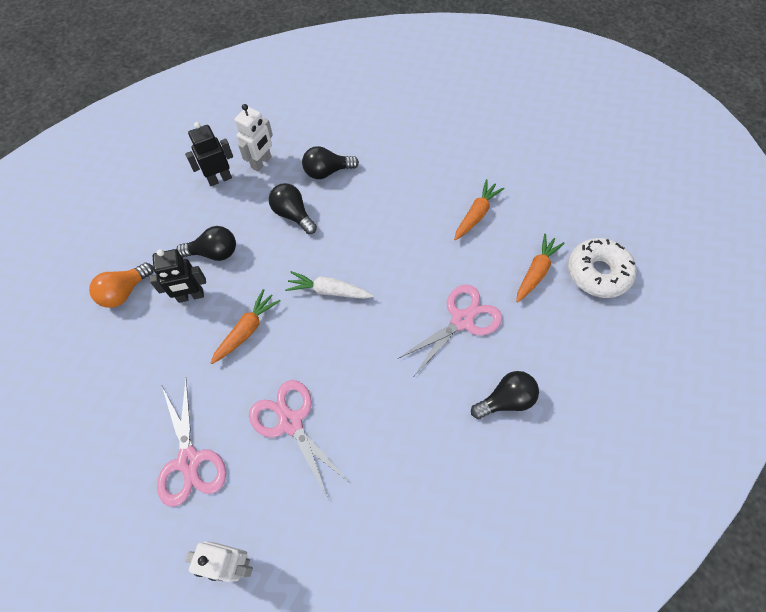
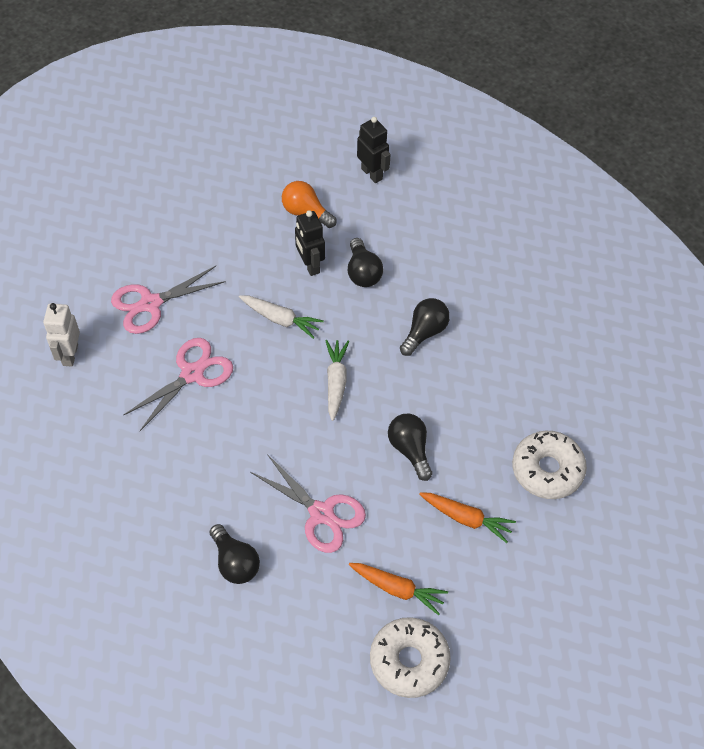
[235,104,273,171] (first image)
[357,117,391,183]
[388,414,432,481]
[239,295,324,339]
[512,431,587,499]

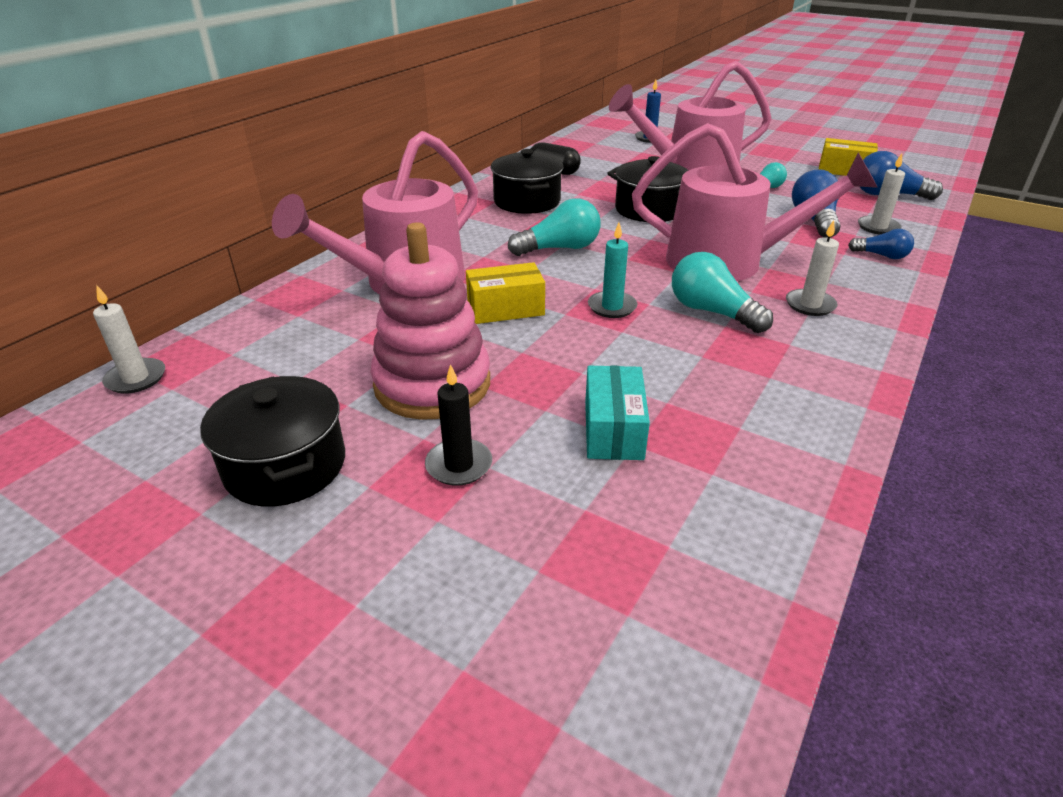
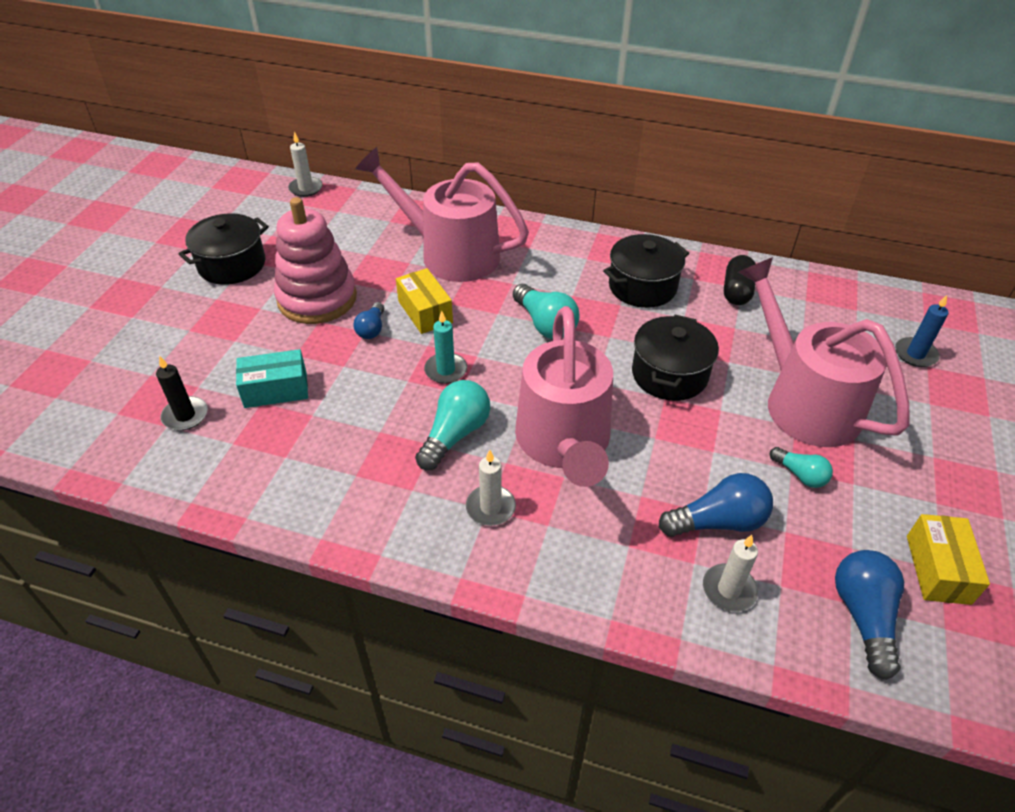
[354,302,384,339]
[156,356,208,431]

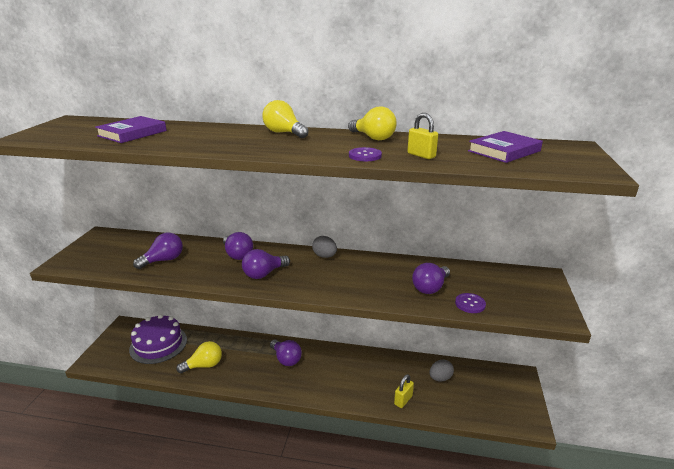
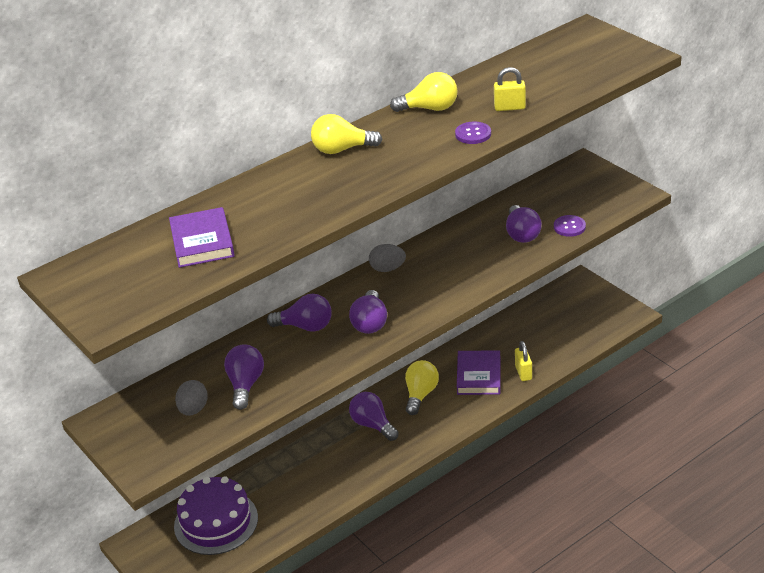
[457,350,501,395]
[349,392,399,441]
[405,360,439,415]
[175,380,208,416]

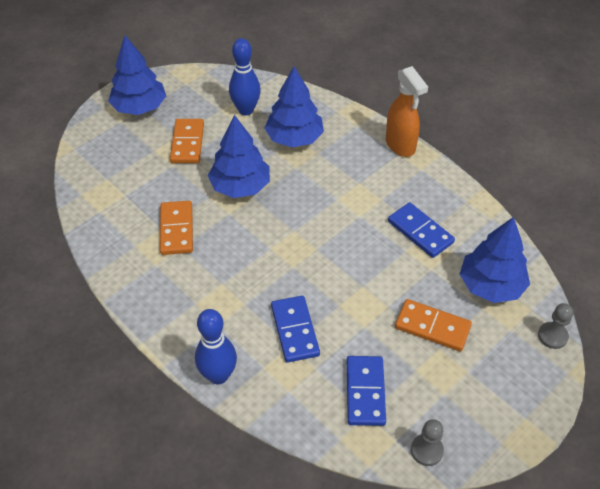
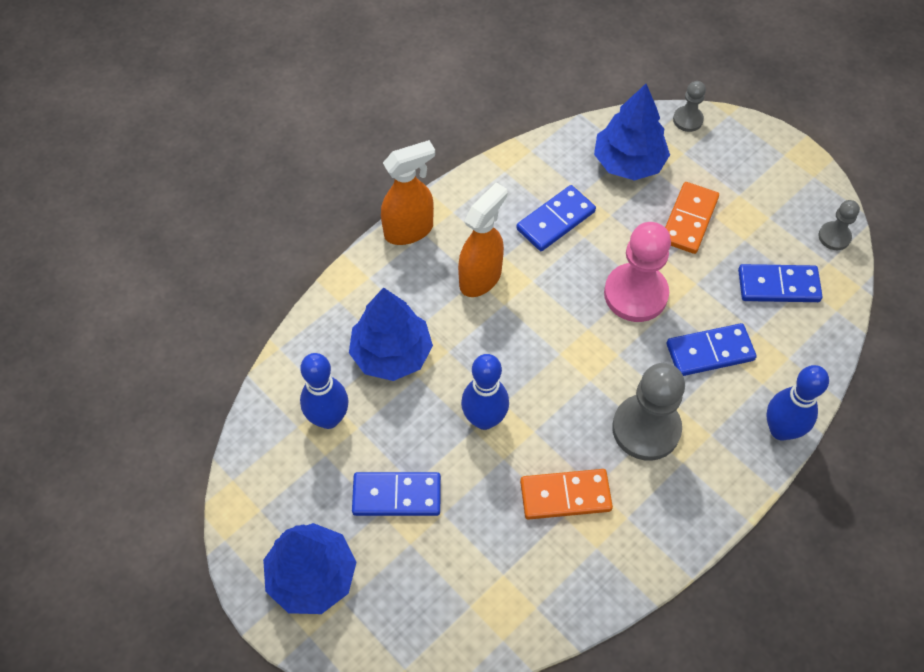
[461,354,509,430]
[352,472,441,516]
[458,183,507,297]
[604,222,671,322]
[612,363,685,461]

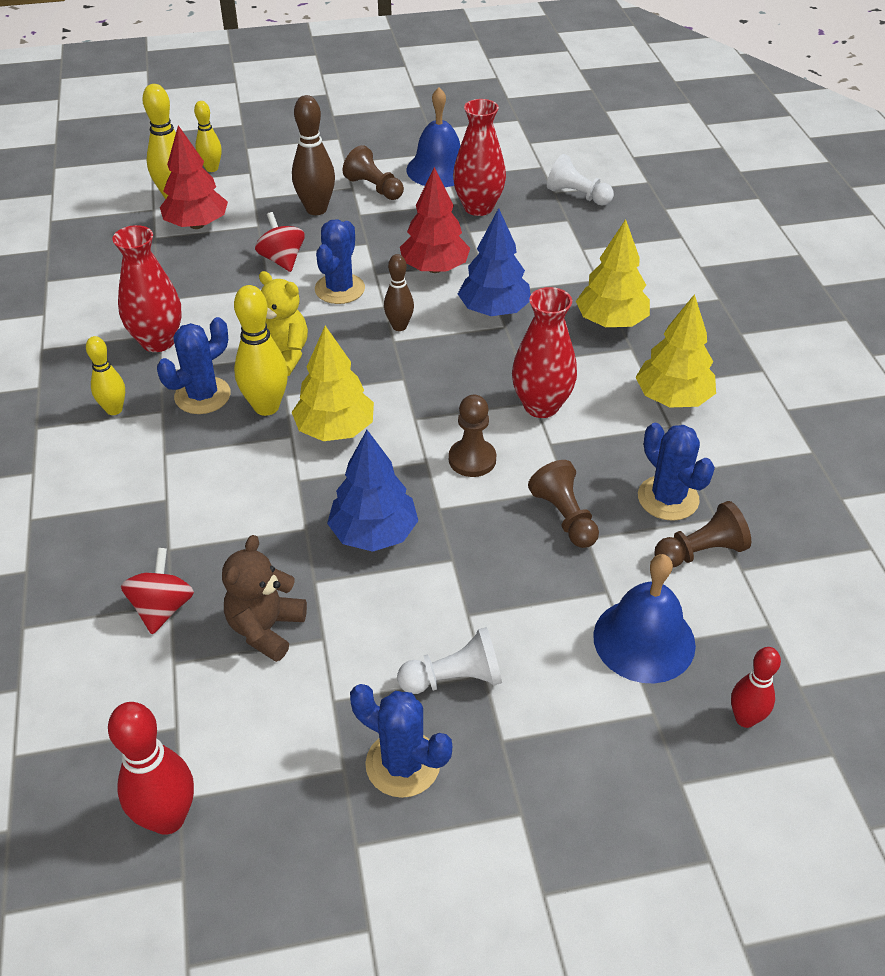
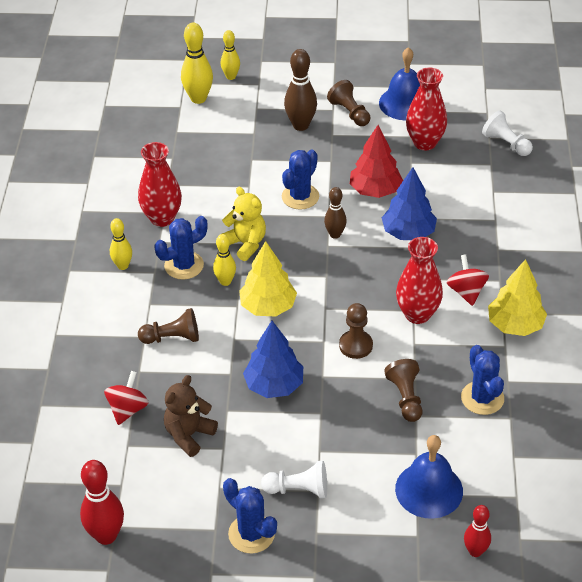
[160,125,228,229] (first image)
[447,254,489,306]
[576,219,650,327] (first image)
[213,234,236,286]
[138,308,199,344]

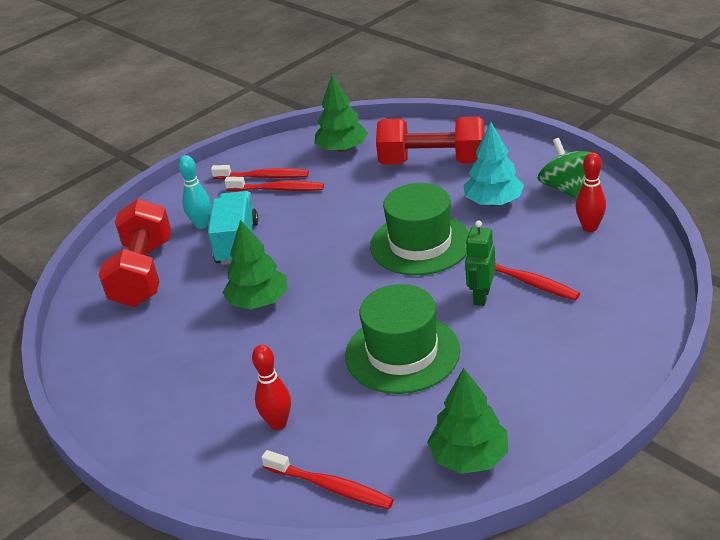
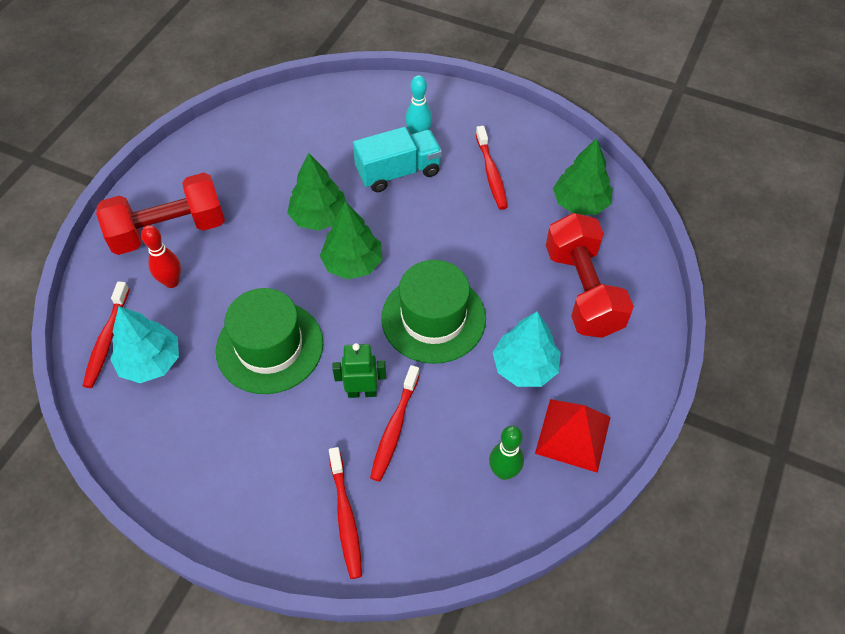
[535,399,611,473]
[489,426,524,480]
[329,447,362,579]
[96,173,225,255]
[320,201,383,279]
[110,306,179,383]

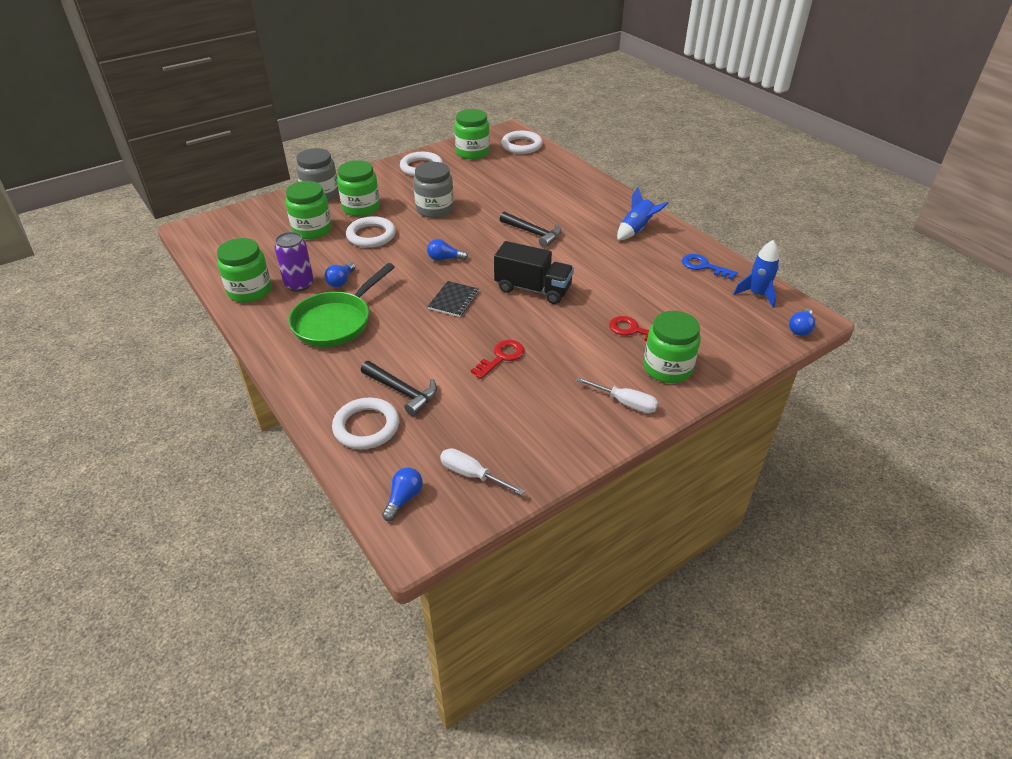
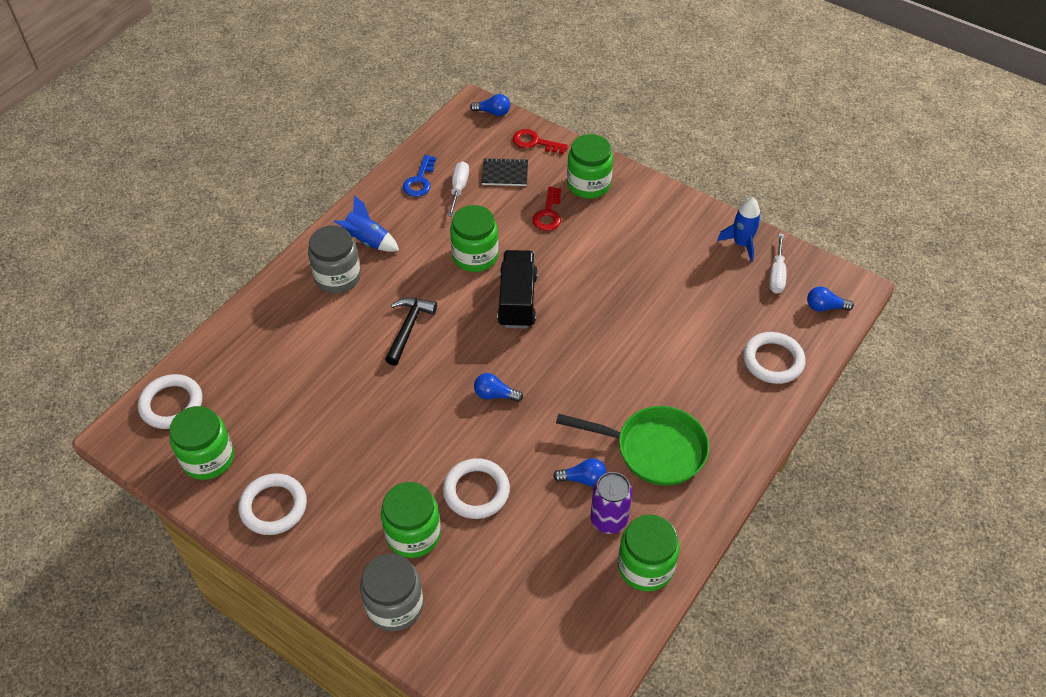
[308,225,361,293]
[450,205,499,272]
[474,373,523,402]
[717,197,761,262]
[482,158,528,186]
[513,129,568,154]
[361,361,437,416] (first image)
[448,162,469,217]

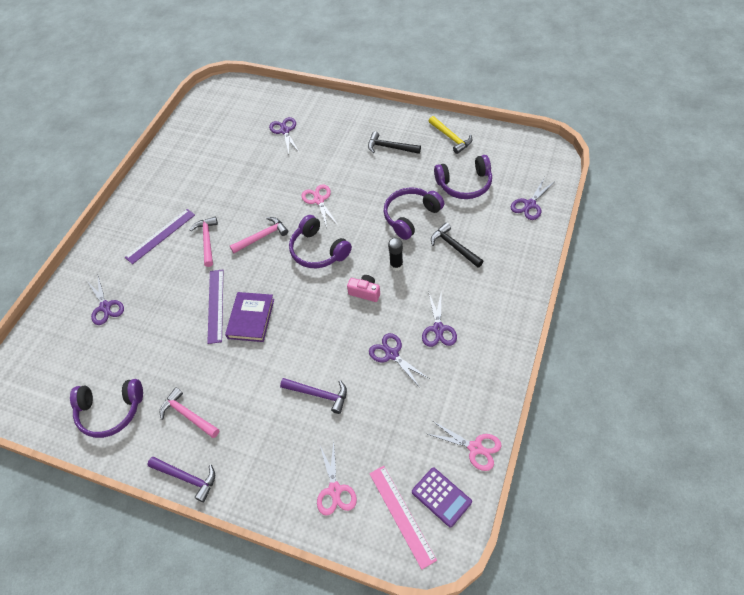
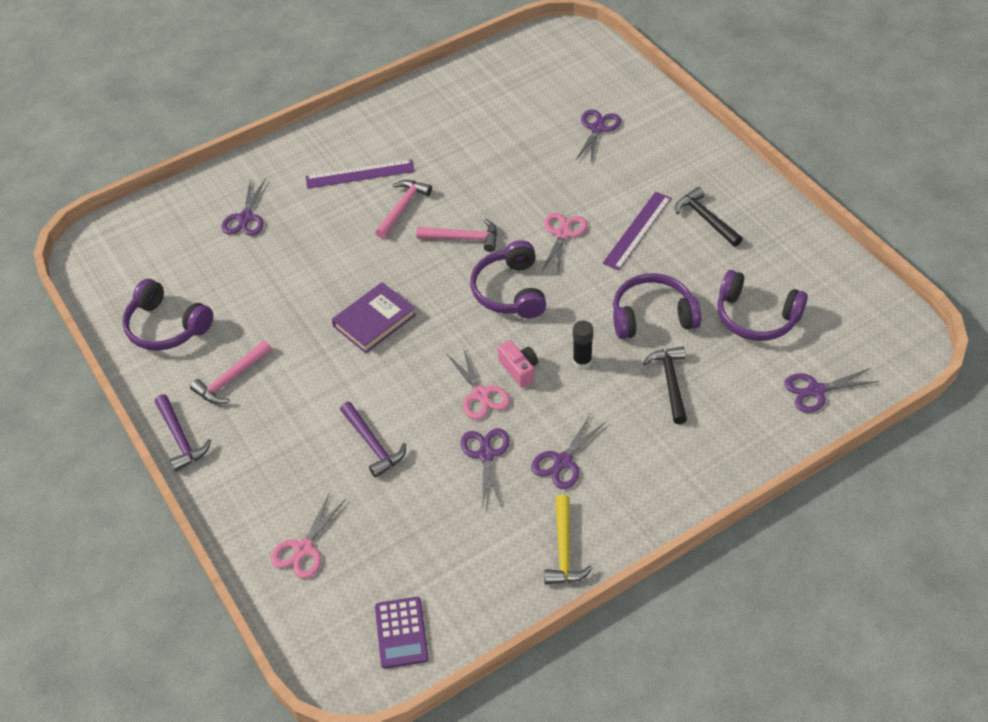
[544,495,592,584]
[603,192,671,270]
[190,340,272,404]
[447,347,510,419]
[369,466,437,570] (first image)

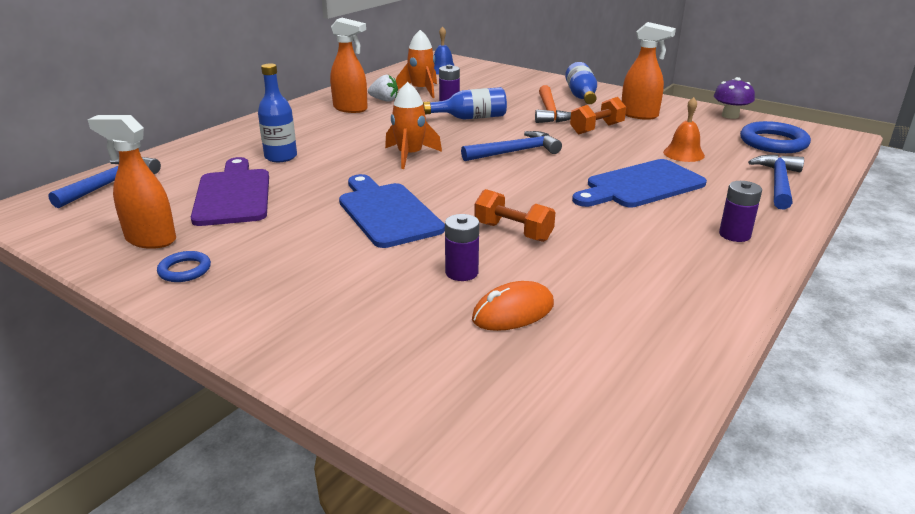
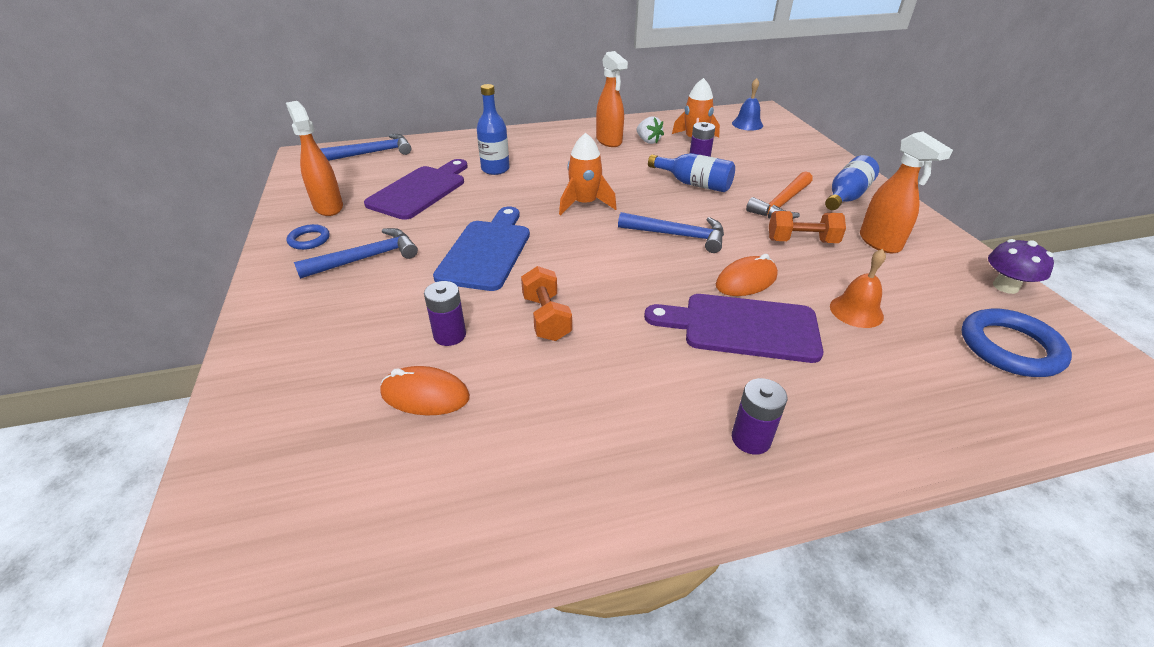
[294,228,418,279]
[644,294,824,363]
[716,254,778,296]

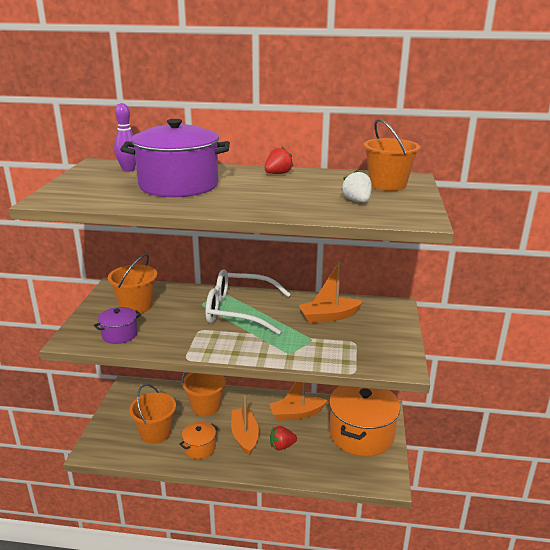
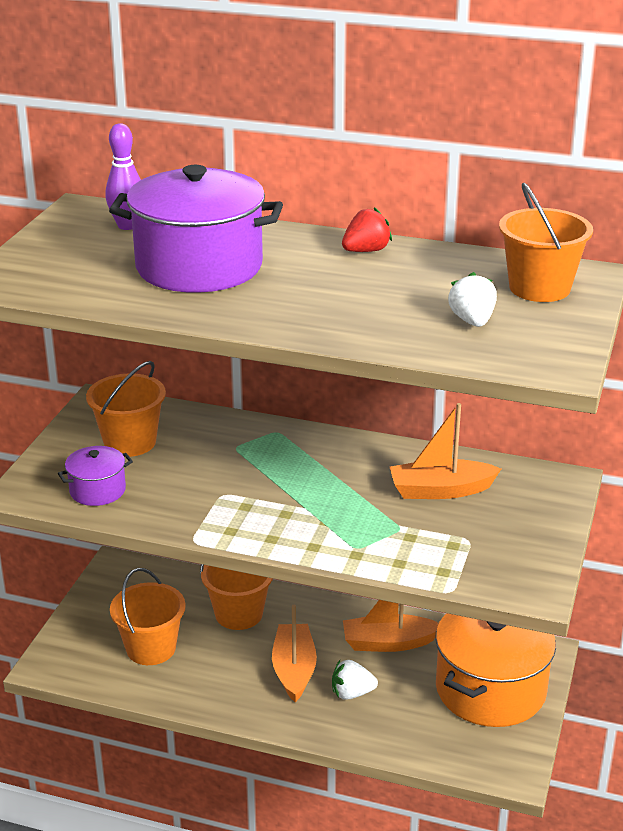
[206,269,291,335] (first image)
[179,422,218,459] (first image)
[332,660,378,700]

